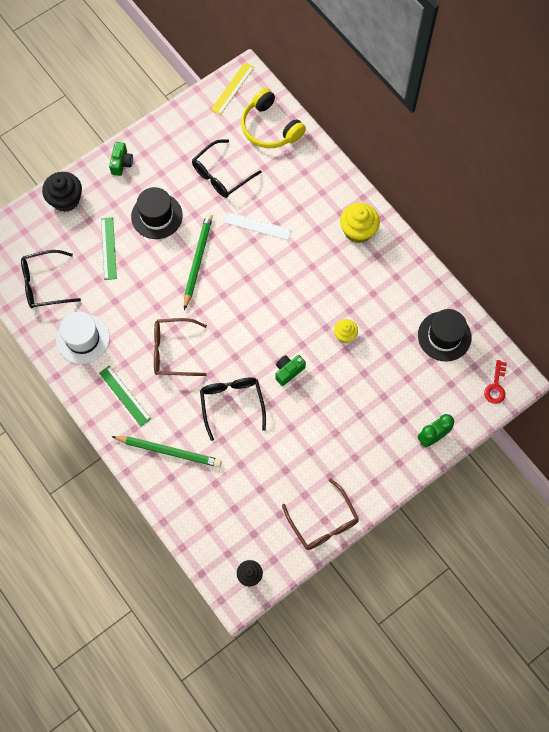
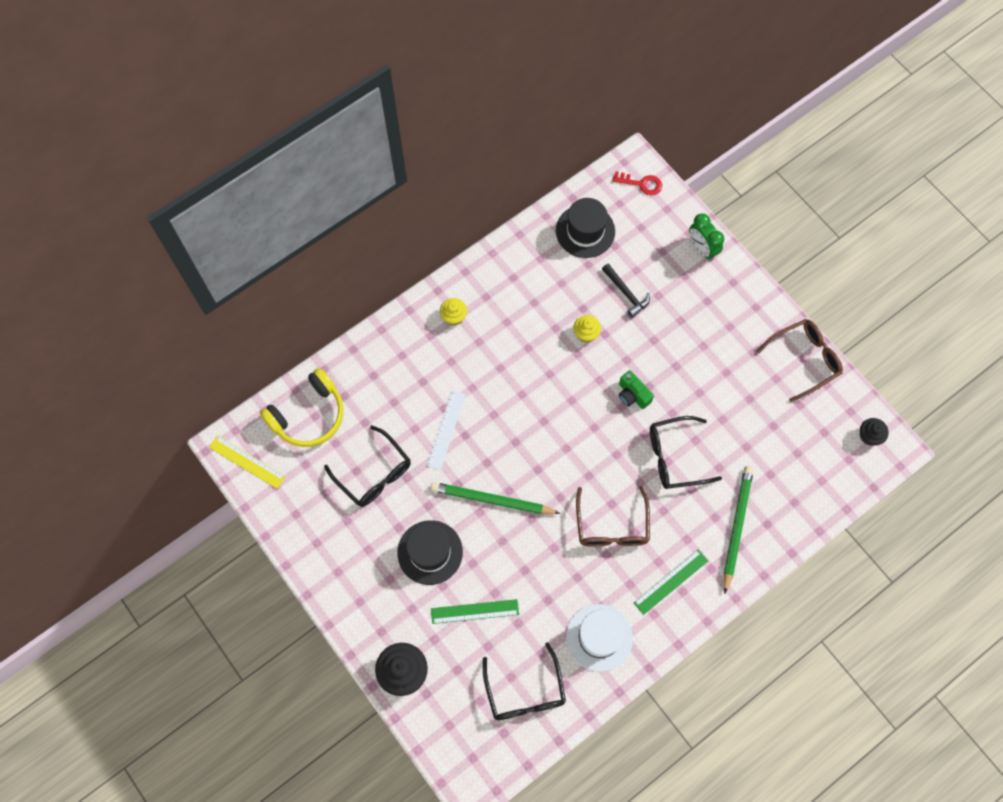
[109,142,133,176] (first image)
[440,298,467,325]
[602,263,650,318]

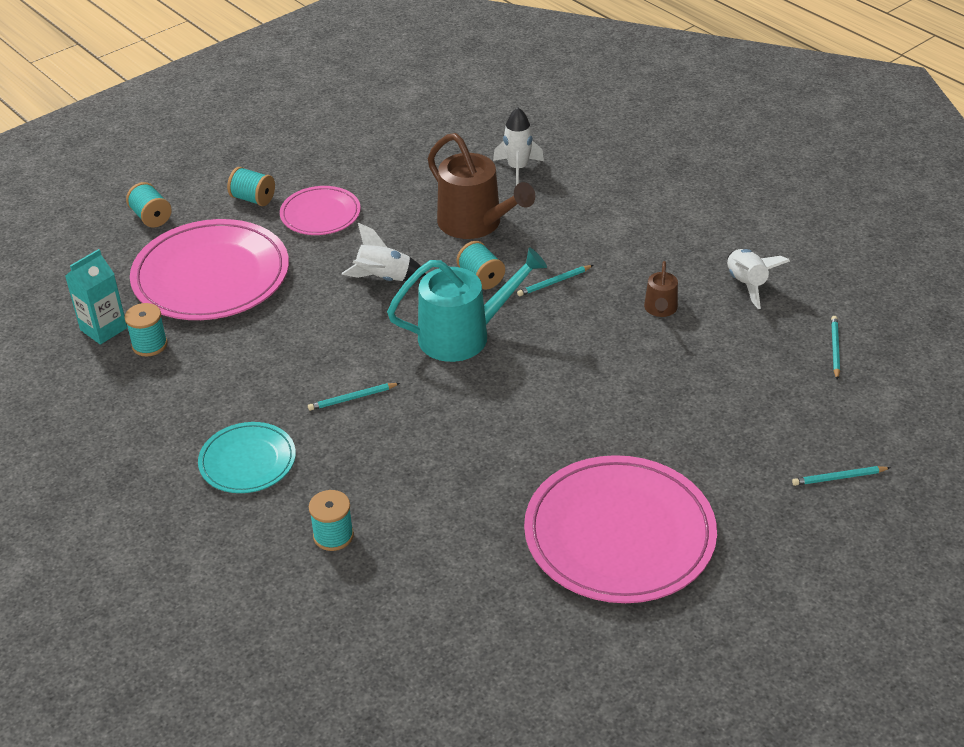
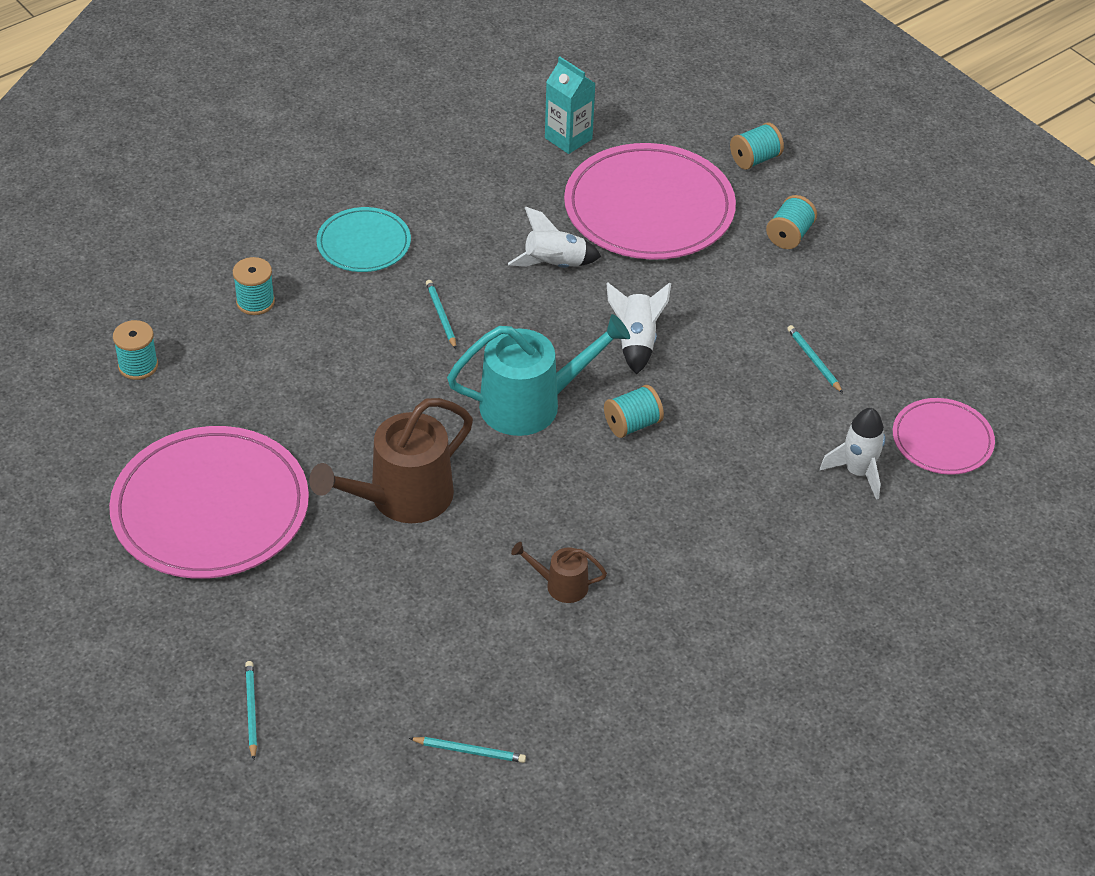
[309,398,473,523]
[893,398,995,475]
[447,314,630,436]
[508,207,601,268]
[787,325,843,393]
[113,320,158,380]

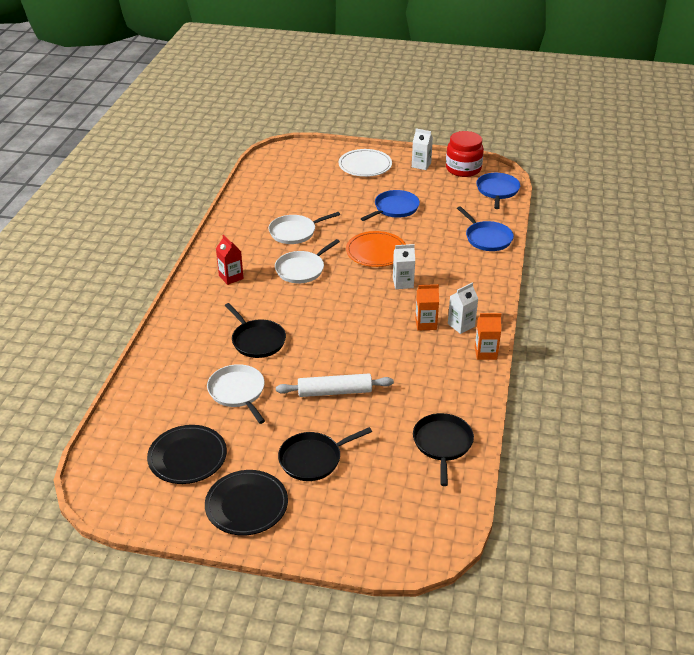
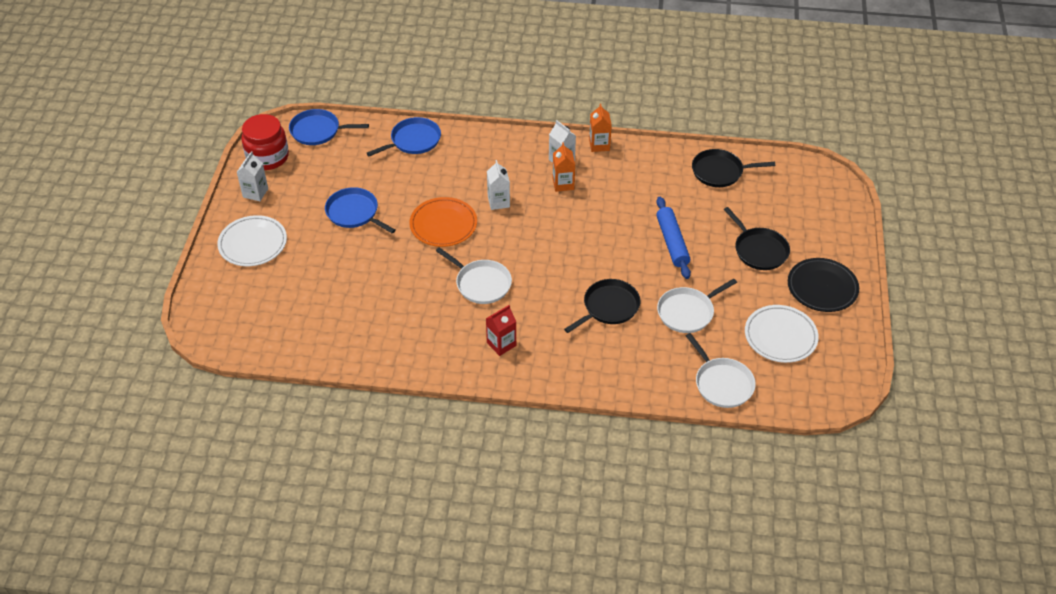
[686,333,756,408]
[656,197,691,279]
[745,305,819,363]

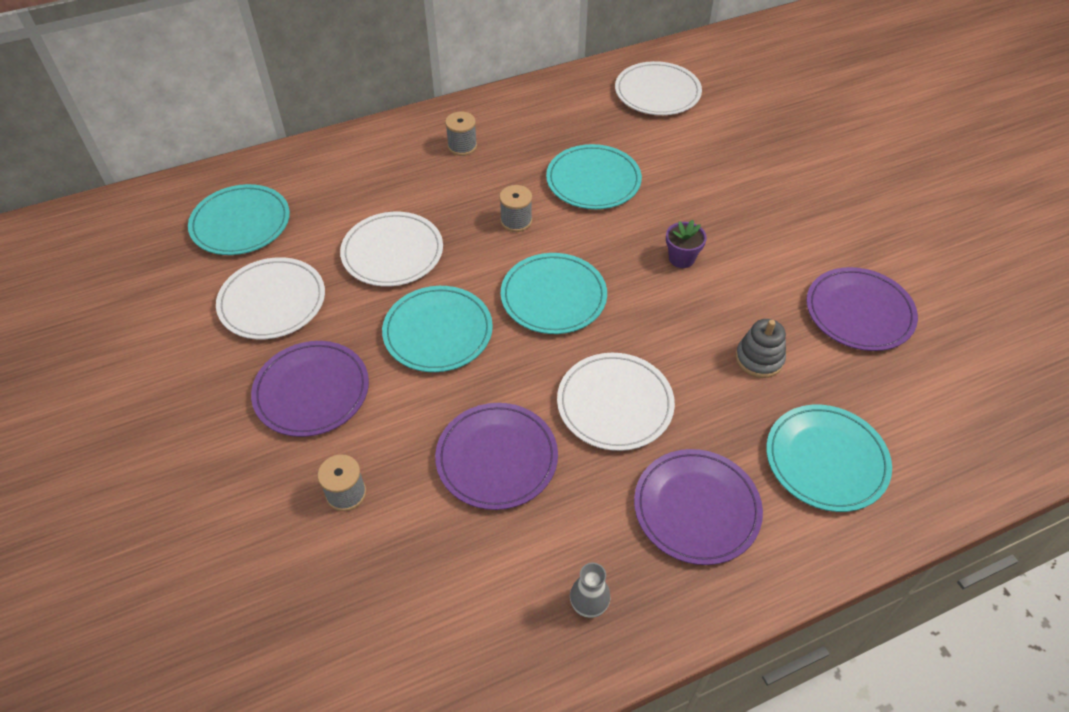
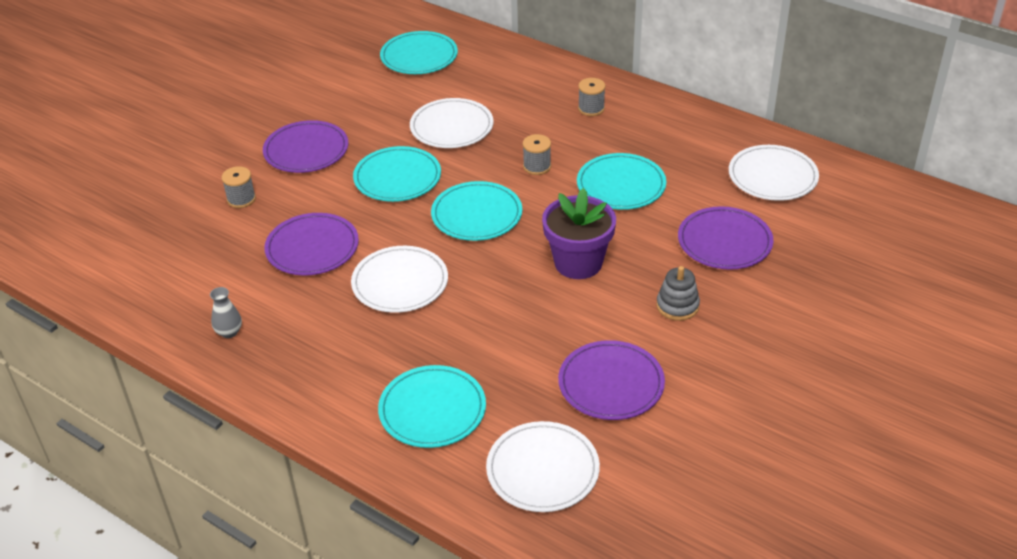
[542,188,616,279]
[486,421,600,512]
[656,266,700,321]
[678,206,773,270]

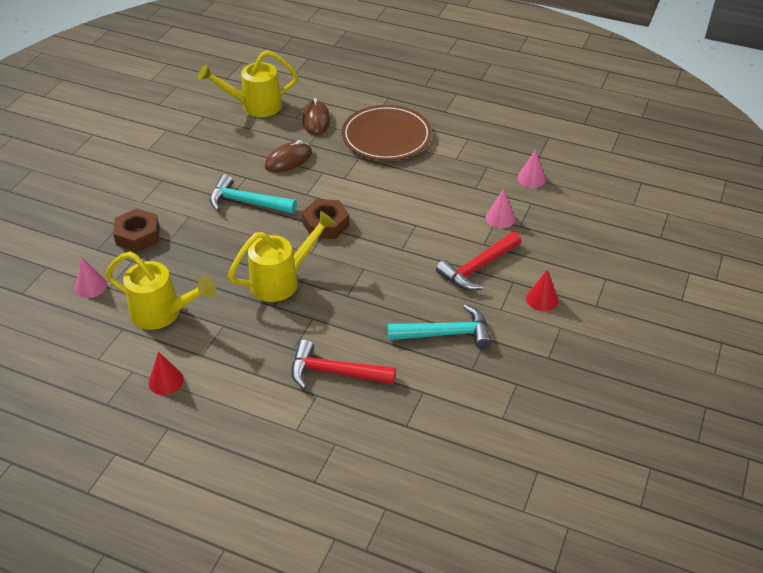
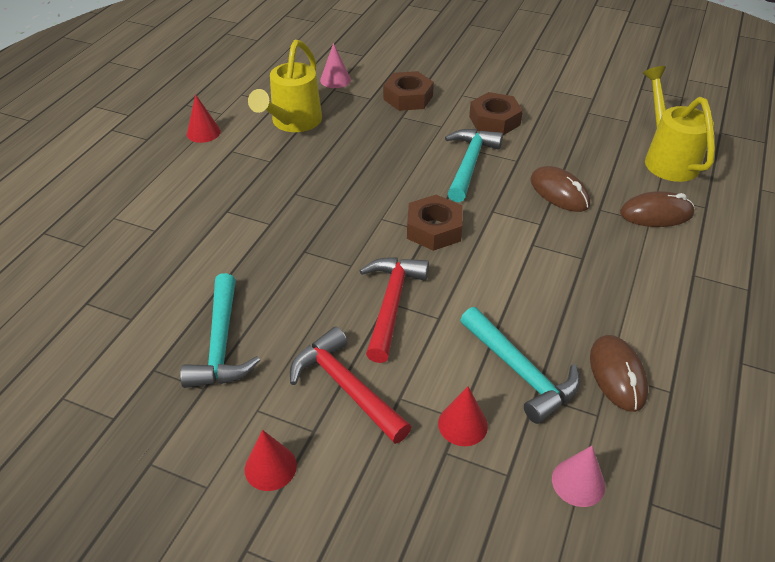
[341,105,432,160] (first image)
[438,386,488,446]
[228,211,336,302] (first image)
[359,257,429,363]
[469,92,523,135]
[460,307,580,424]
[590,335,648,412]

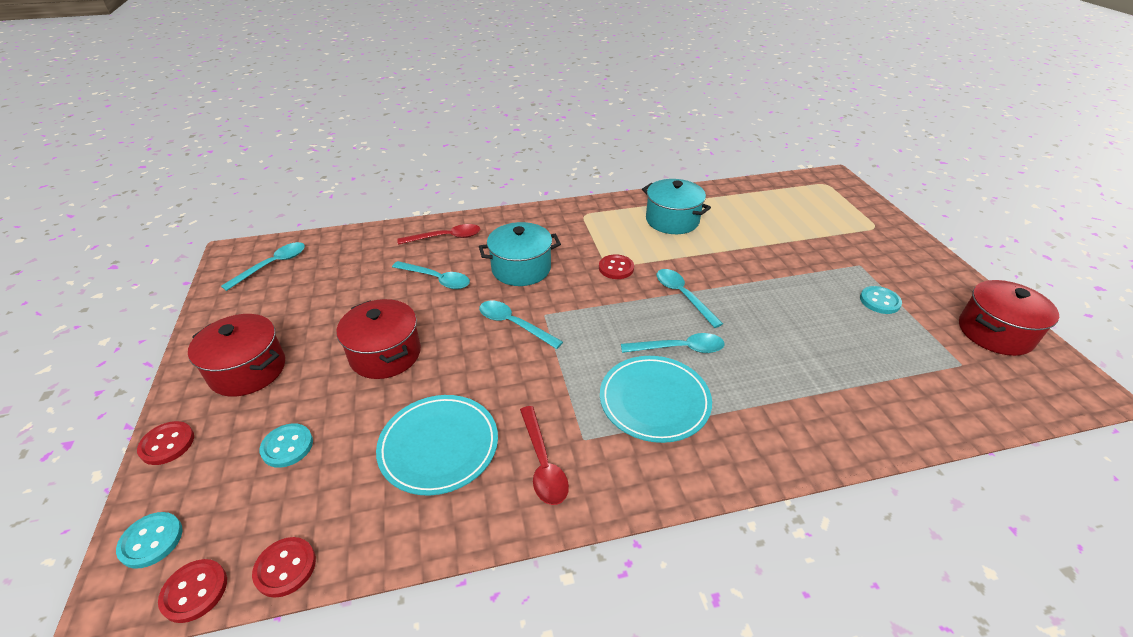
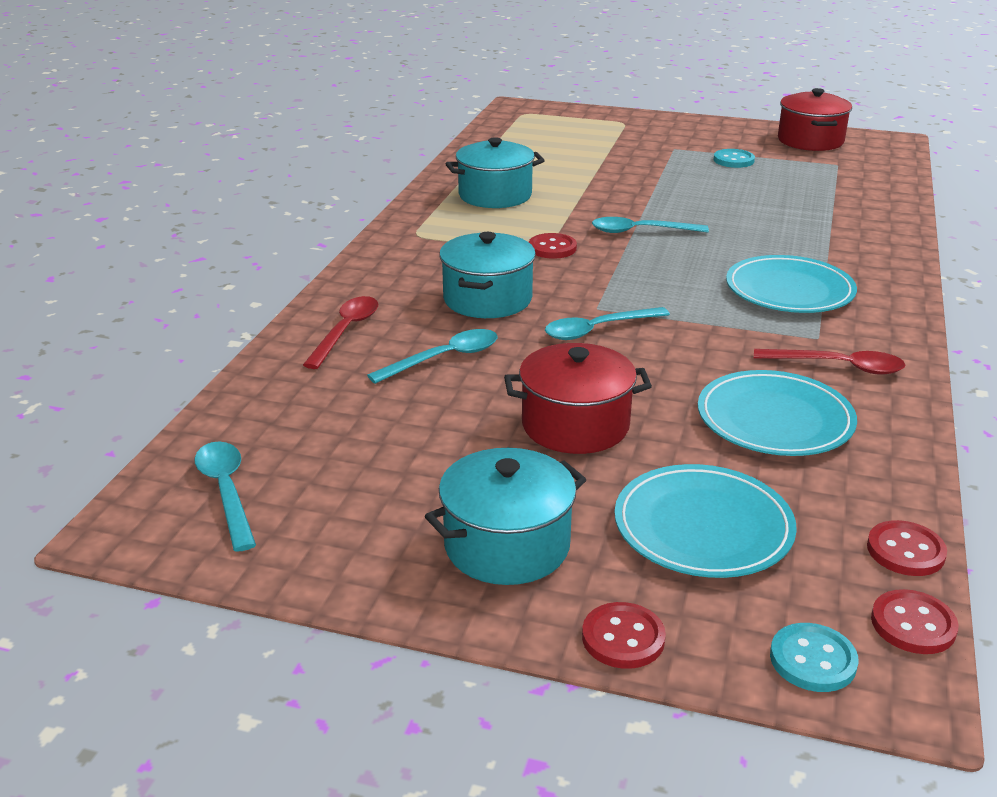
[425,448,586,585]
[621,333,725,353] (first image)
[615,464,797,578]

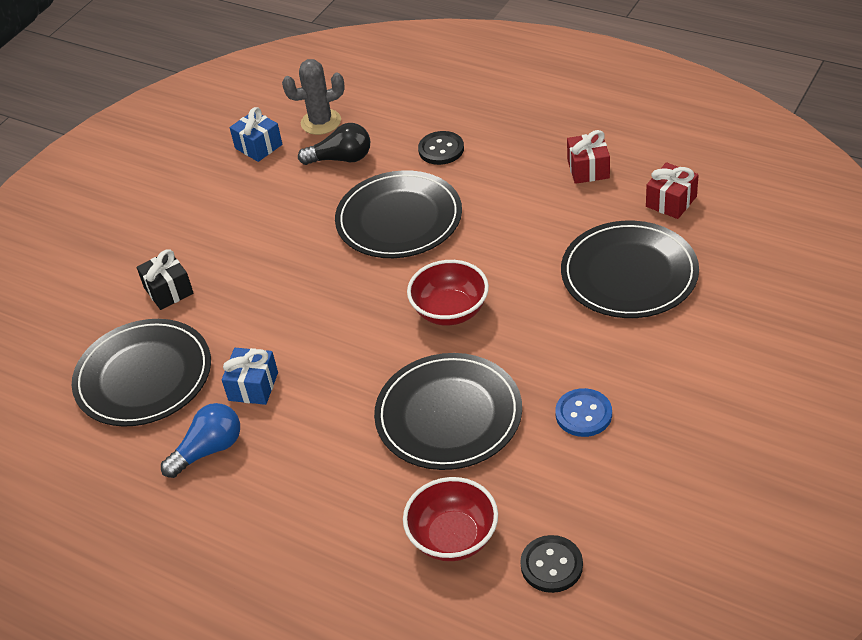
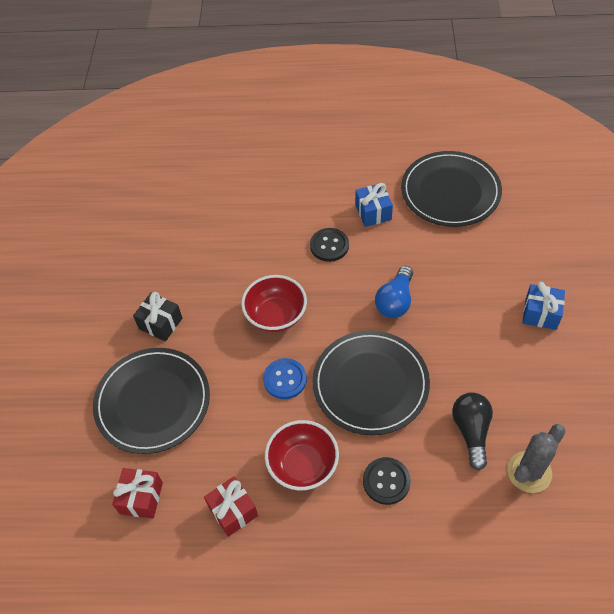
[522,282,565,330]
[452,392,493,470]
[133,292,182,341]
[374,353,522,470] (first image)
[263,358,307,399]
[375,266,413,318]
[265,420,339,490]
[310,228,349,262]

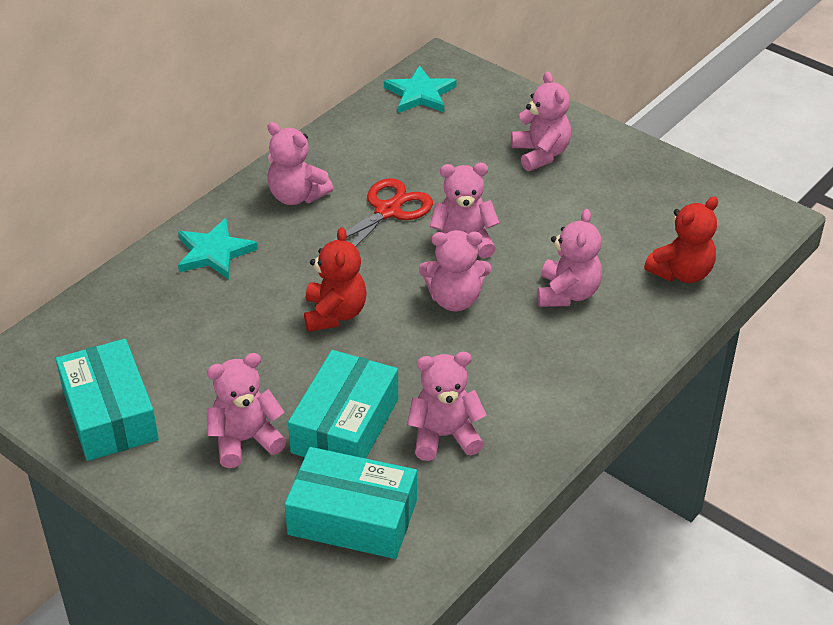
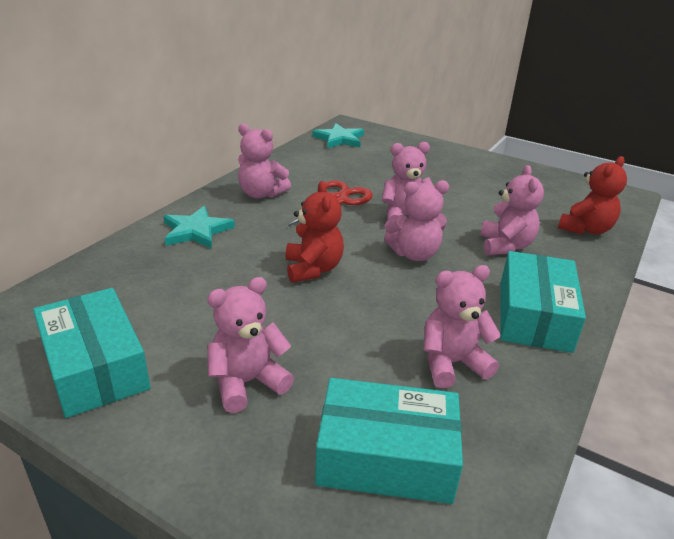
[511,71,571,171] (first image)
[501,251,586,353]

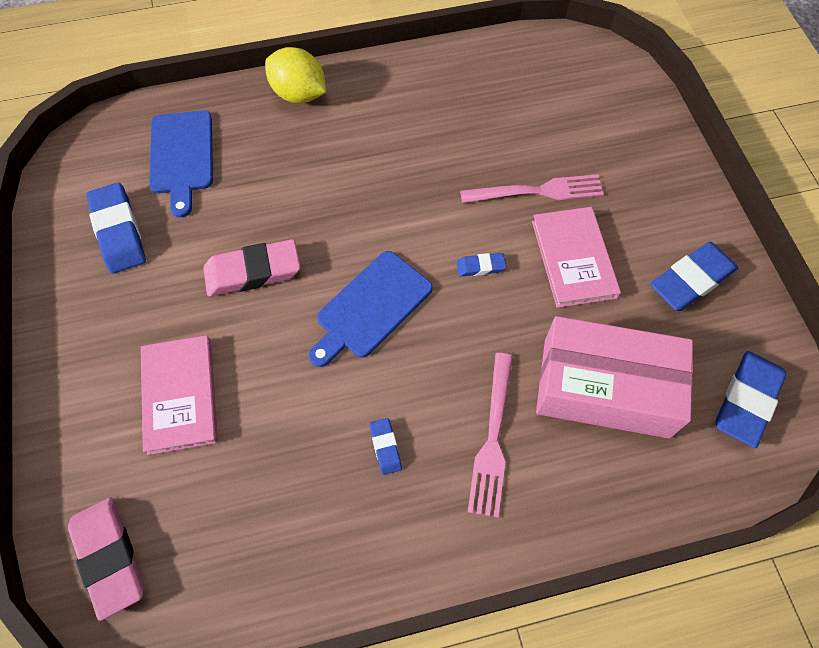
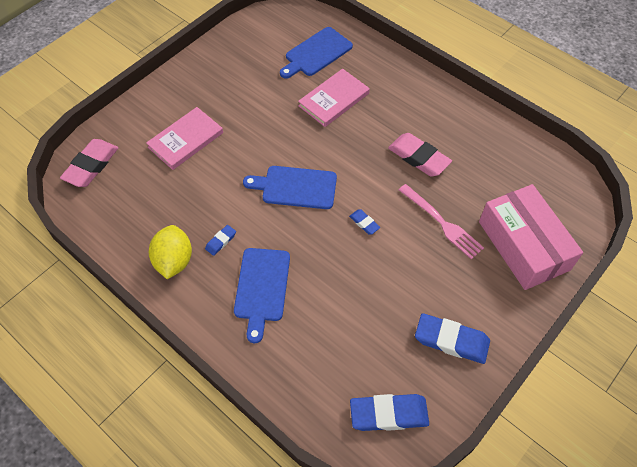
[149,225,192,279]
[86,183,146,274] (first image)
[298,69,370,127]
[388,133,452,177]
[479,184,583,290]
[234,248,290,343]

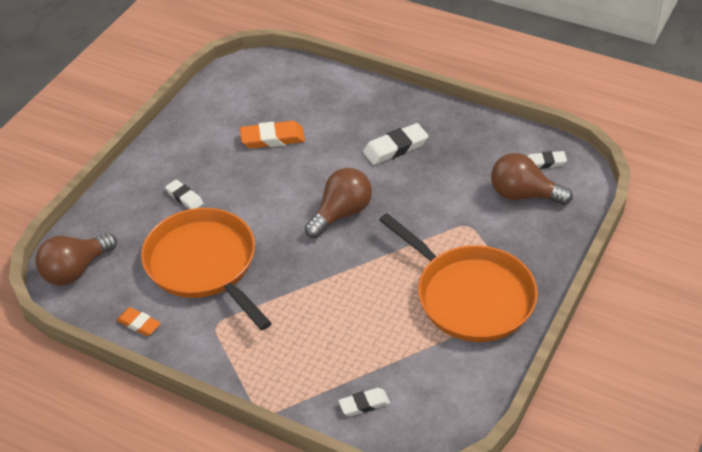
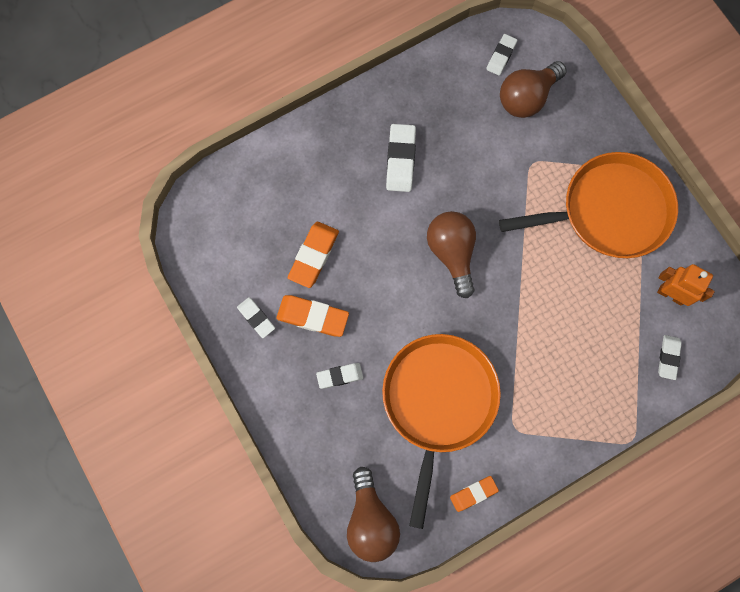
[382,334,501,529]
[657,264,715,306]
[276,295,349,337]
[237,297,275,338]

